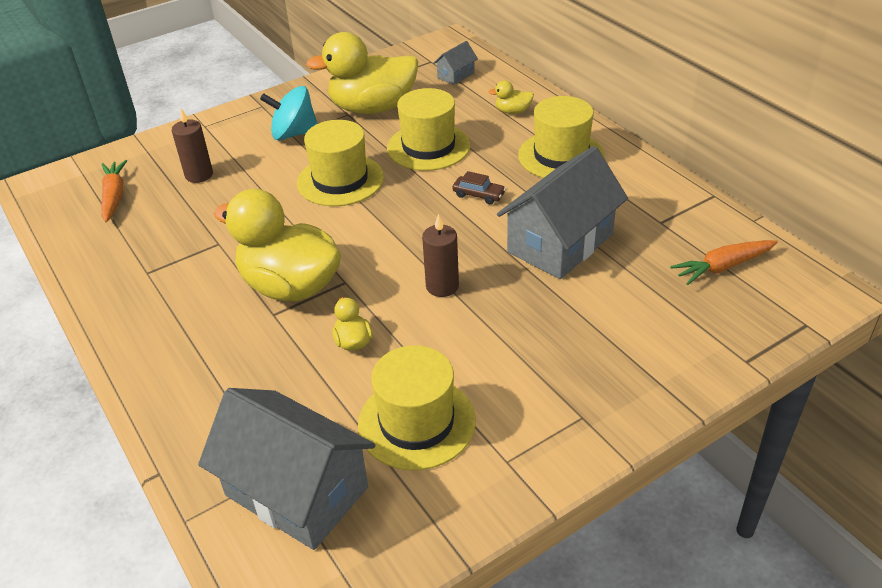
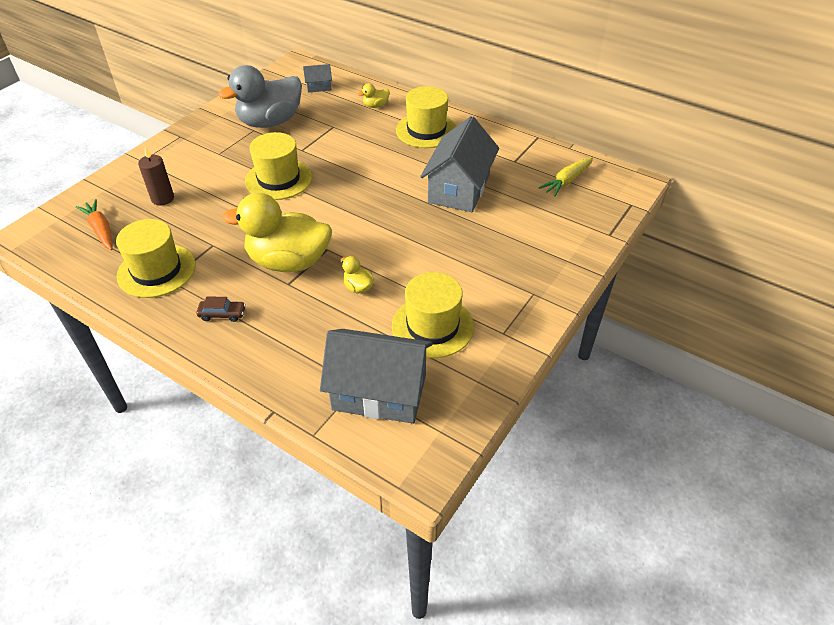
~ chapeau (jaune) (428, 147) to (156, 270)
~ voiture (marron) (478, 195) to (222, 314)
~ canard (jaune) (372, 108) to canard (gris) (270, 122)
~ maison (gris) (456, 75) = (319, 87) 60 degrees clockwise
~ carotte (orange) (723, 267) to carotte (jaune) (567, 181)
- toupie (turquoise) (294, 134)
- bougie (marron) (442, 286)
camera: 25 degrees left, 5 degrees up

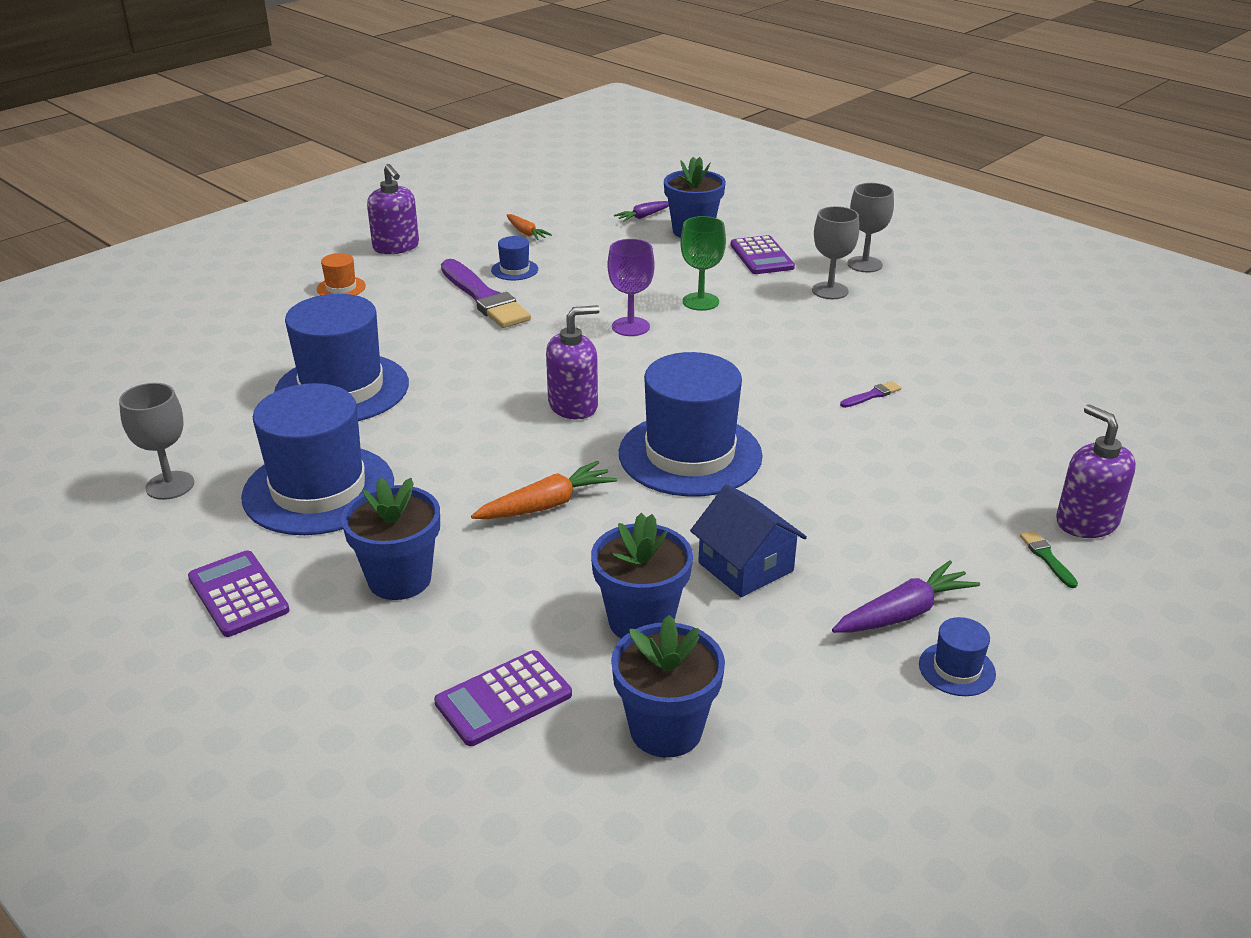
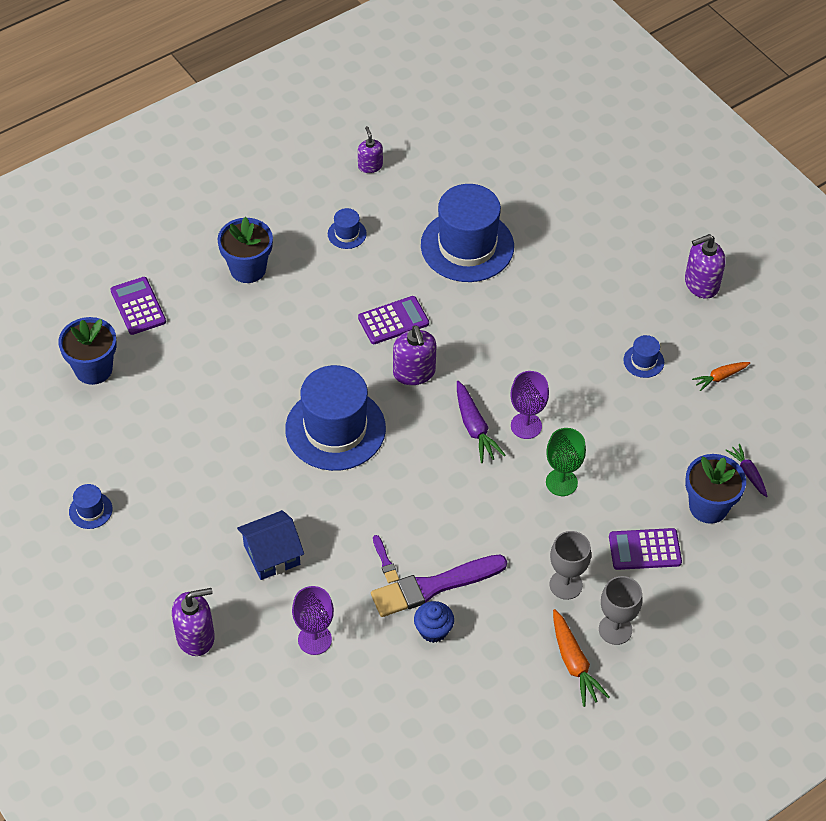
~ maison (bleu) (745, 567) to (272, 554)
+ verre à pied (violet) (314, 639)
~ chapeau (bleu) (318, 490) = (347, 234) x0.42
~ verre à pied (gris) (170, 485) to distributeur de savon (violet) (370, 166)
~ calculatrice (violet) (238, 594) to (393, 321)
~ pinceau (violet) (484, 298) to (434, 586)
+ muffin (bleu) (433, 630)
~ carotte (violet) (903, 613) to (474, 428)
~ carotte (orange) (546, 505) to (574, 663)
- chapeau (orange) (341, 288)
- pot de fleurs (bleu) (641, 621)
- pinceau (vert) (1047, 558)
camera: 100 degrees right, 20 degrees up

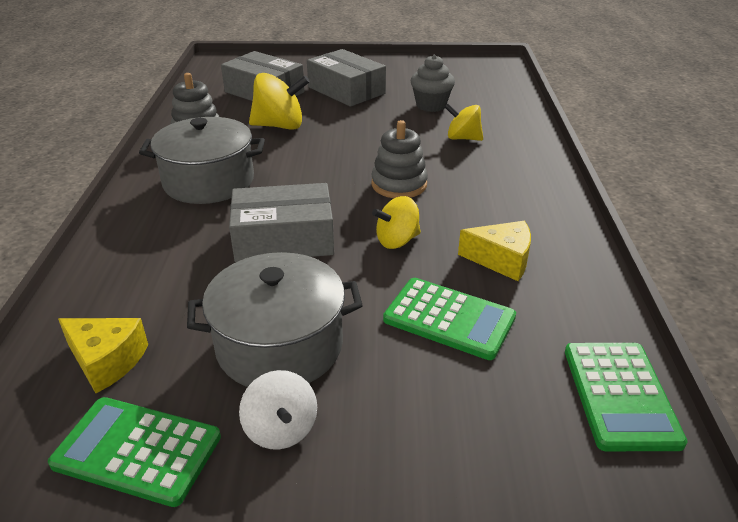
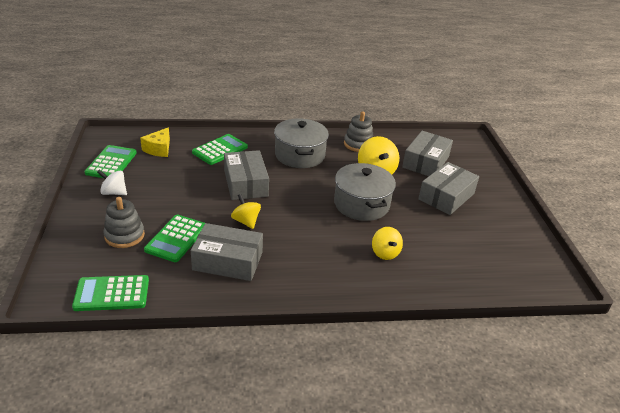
~ toupie (blanc) (281, 429) = (114, 192) 45 degrees clockwise
~ jouet à empiler (gris) (399, 184) to (124, 235)
~ fromage (jaune) (501, 260) to boîte (gris) (228, 261)
+ calculatrice (vert) (220, 150)
~ marmite (gris) (280, 345) to (361, 204)
~ toupie (jaune) (463, 138) = (385, 253) 150 degrees clockwise
- muffin (gris) (431, 105)
camera: 80 degrees right, 0 degrees up

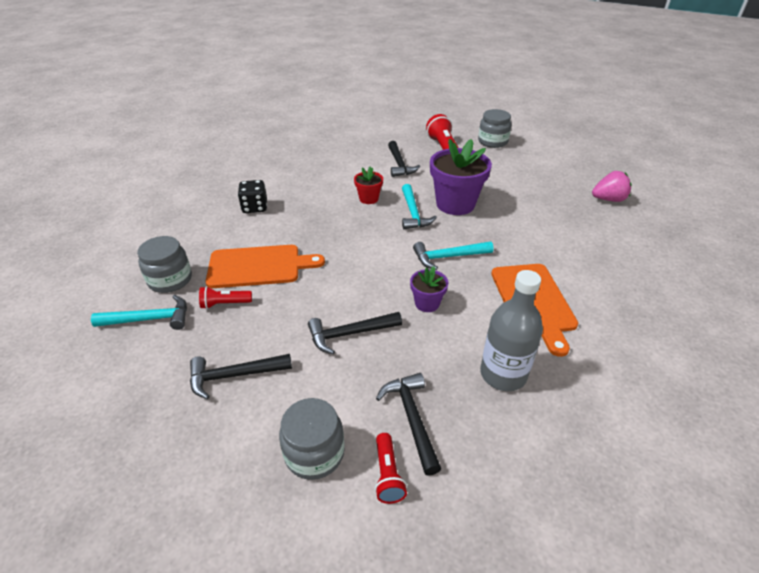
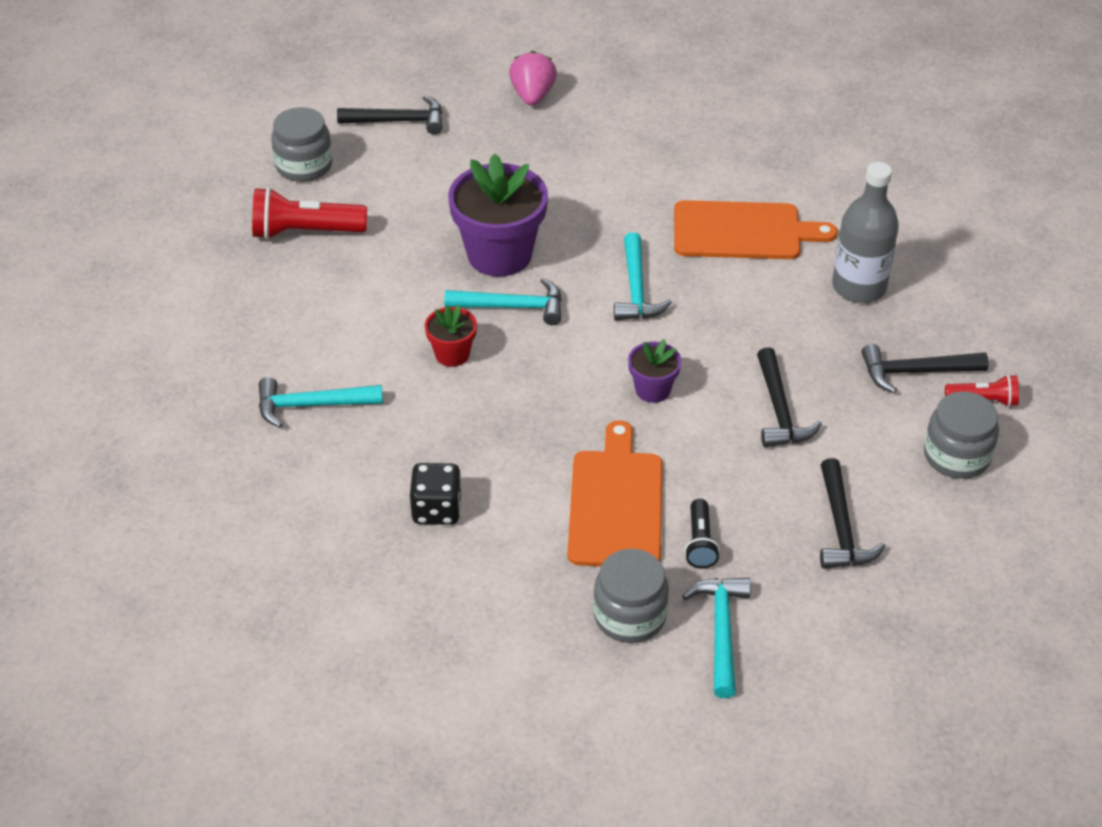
+ marteau (turquoise) (311, 405)
~ marteau (noir) (399, 164) to (399, 121)
~ pot de fleurs (violet) (427, 303) to (652, 390)
~ lampe de poche (rouge) (225, 304) to lampe de poche (noir) (700, 543)
camera: 80 degrees left, 5 degrees up

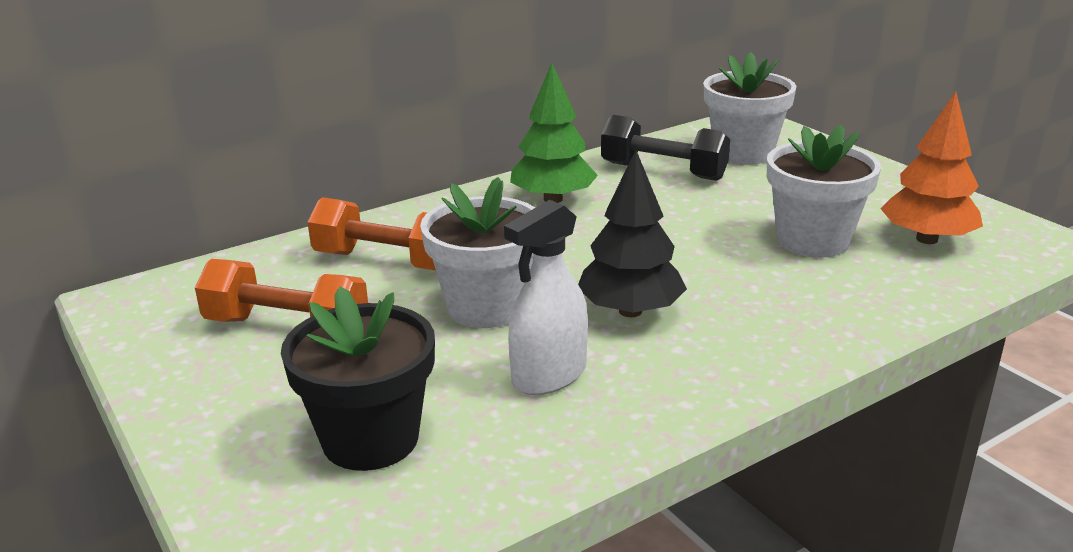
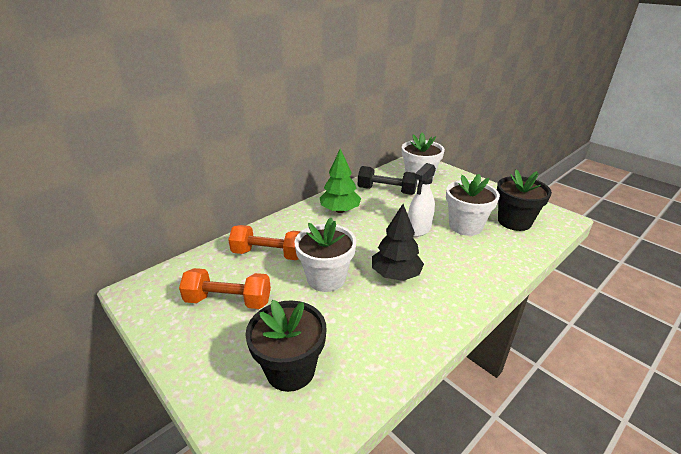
~ vaporisateur (blanc) (549, 376) to (419, 229)
~ arbre (orange) (927, 239) to pot de fleurs (noir) (514, 221)
camera: 10 degrees left, 5 degrees up

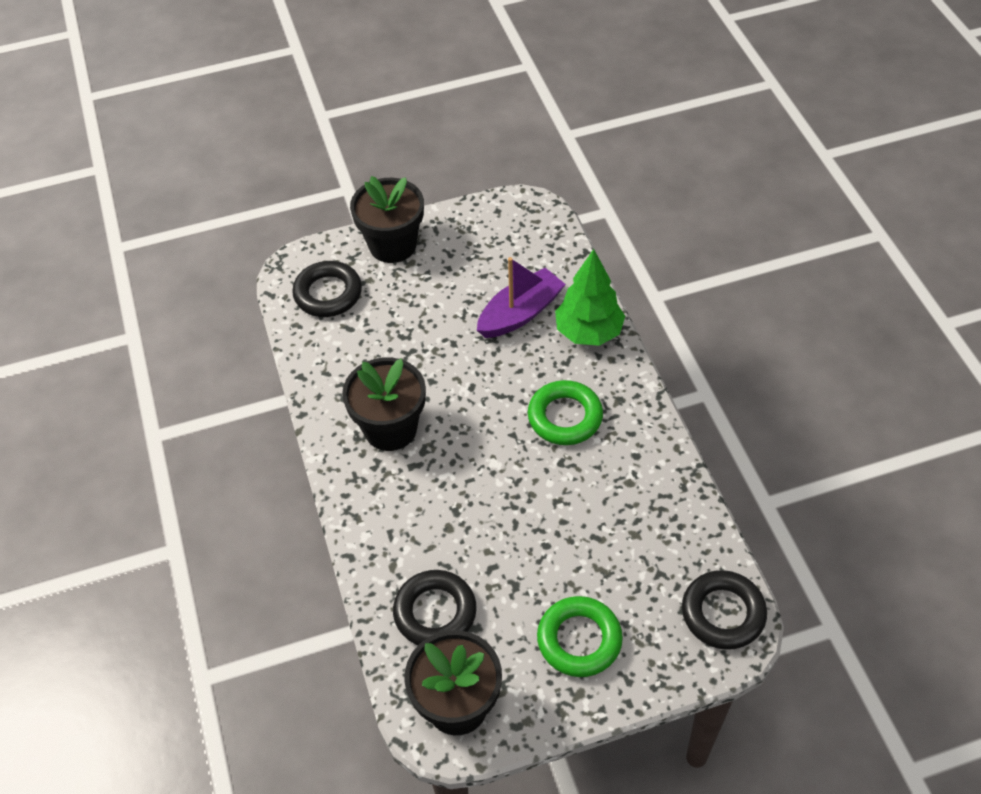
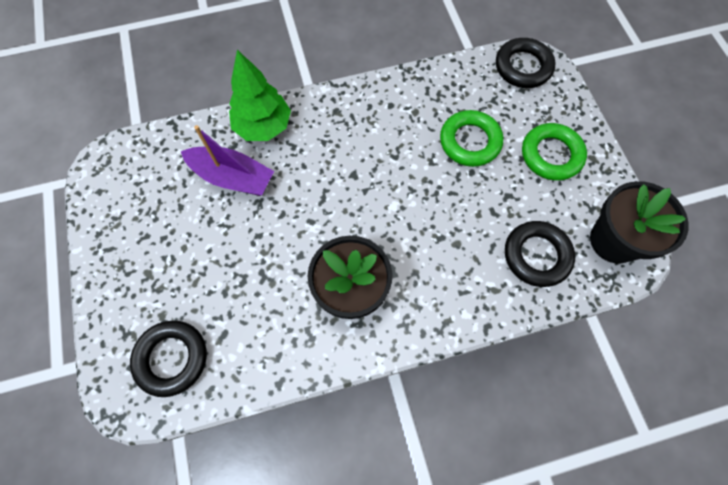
~ bateau (violet) (520, 313) = (233, 178) 150 degrees clockwise
~ anneau (vert) (565, 417) to (470, 142)
- pot de fleurs (noir) (392, 245)
camera: 90 degrees left, 15 degrees up

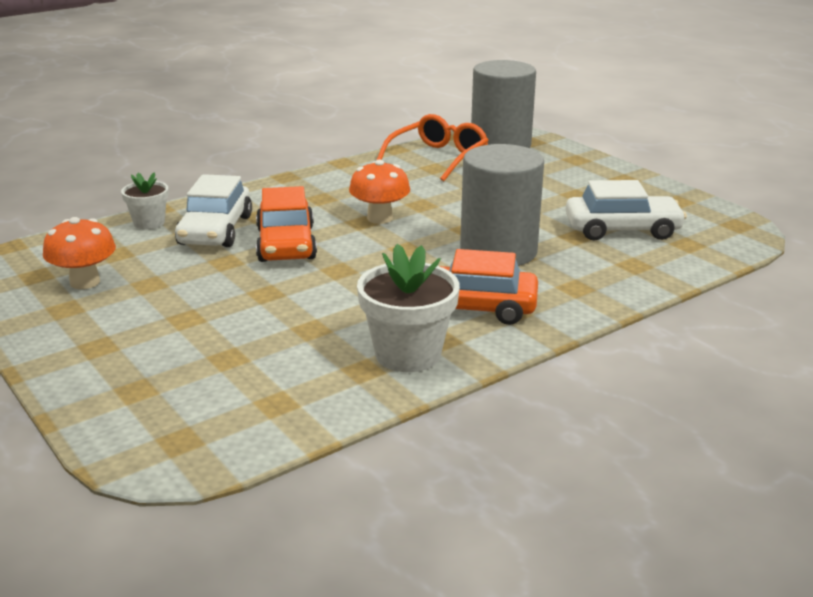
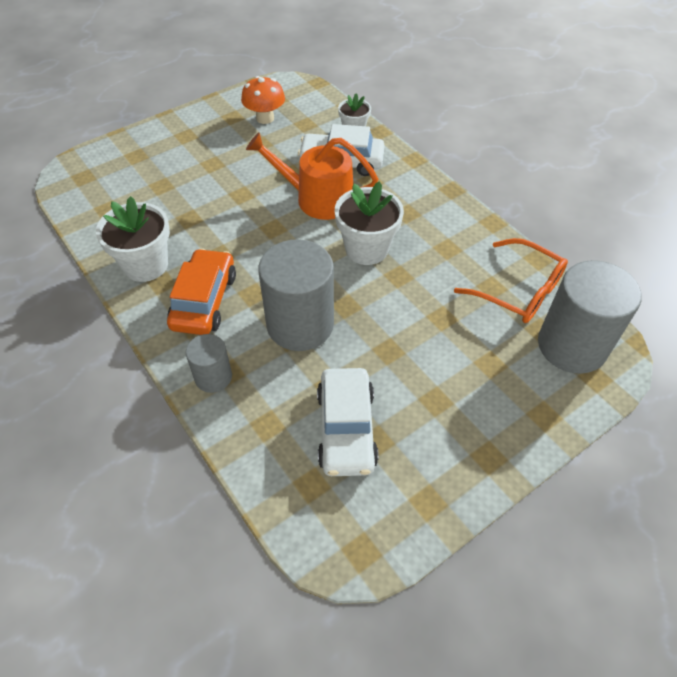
+ cylindre (gris) (213, 377)
~ voiture (orange) (286, 244) to arrosoir (orange) (317, 198)
~ champignon (orange) (380, 218) to pot de fleurs (blanc) (366, 249)
camera: 90 degrees right, 25 degrees up

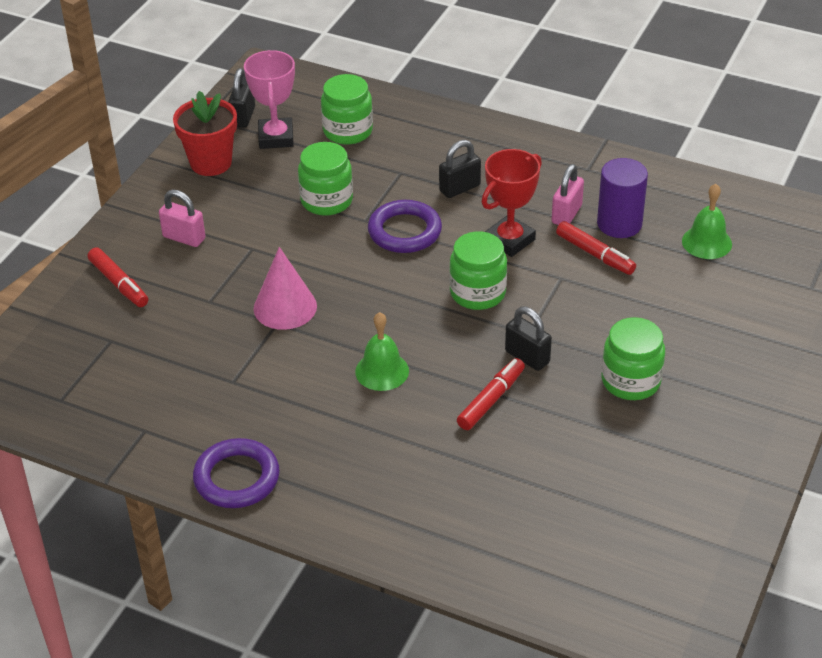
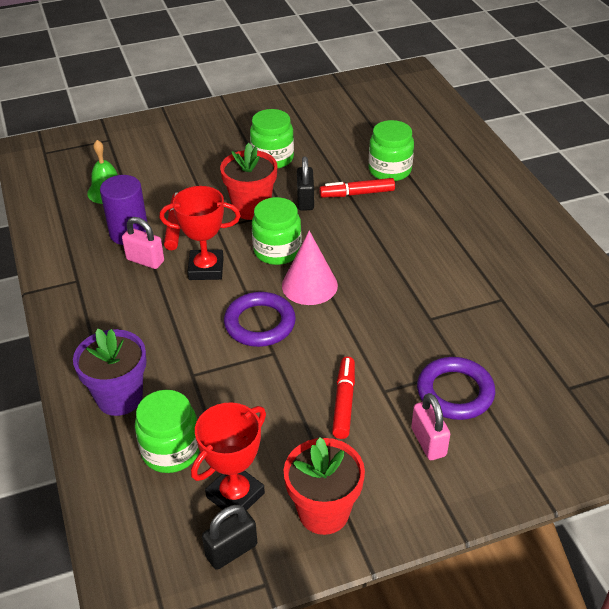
+ pot de fleurs (violet) (119, 398)
~ cadenas (rose) (566, 214) = (145, 260) 45 degrees clockwise
~ trophée (rose) (276, 137) to trophée (rouge) (235, 495)
+ pot de fleurs (rouge) (251, 208)
~ cône (rose) (285, 307) to (309, 285)
~ feutre (rouge) (119, 283) to (344, 402)
~ bocal (vert) (326, 200) to (389, 170)
~ anneau (violet) (237, 478) to (455, 392)
- cloche (vert) (382, 371)
- cadenas (noir) (459, 188)
camera: 135 degrees left, 0 degrees up

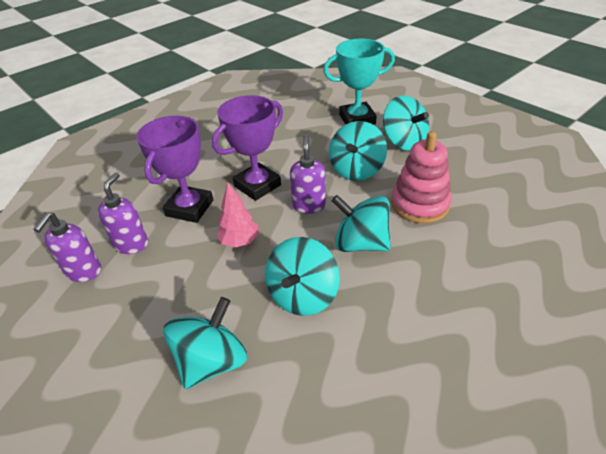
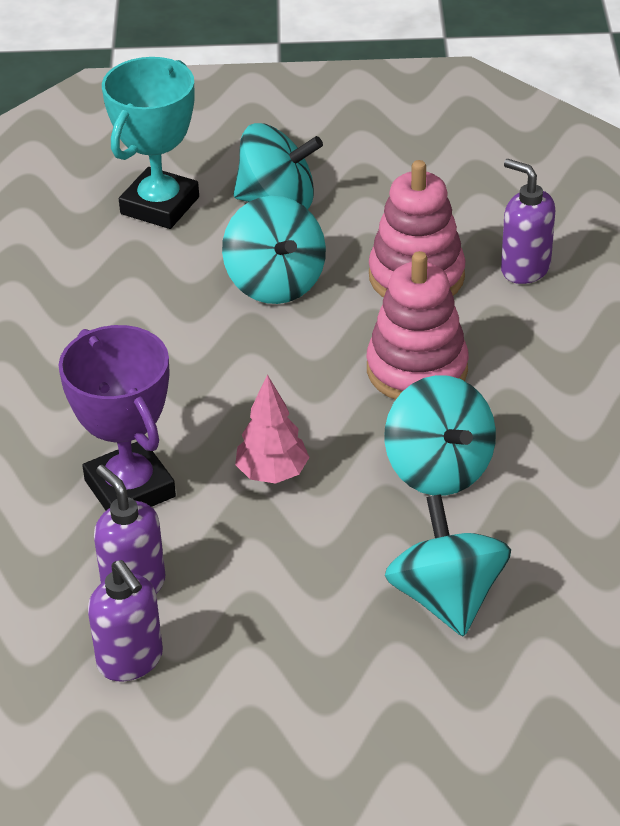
~ toupie (turquoise) (360, 243) to jouet à empiler (rose) (417, 369)
~ distributeur de savon (violet) (309, 205) to (524, 268)
- trophée (violet) (257, 185)
camera: 50 degrees left, 0 degrees up

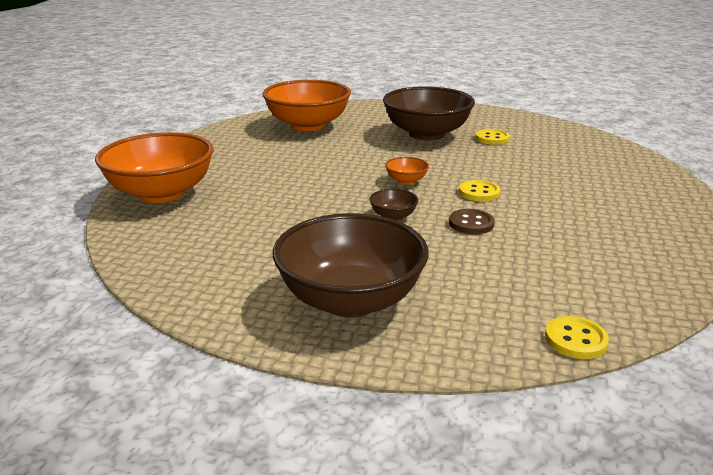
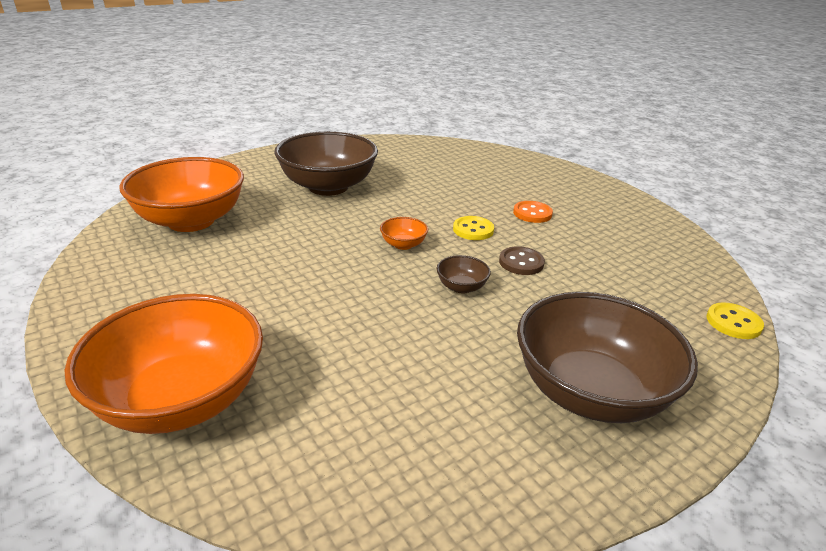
+ bouton (orange) (532, 213)
- bouton (jaune) (492, 138)
camera: 50 degrees left, 5 degrees up

